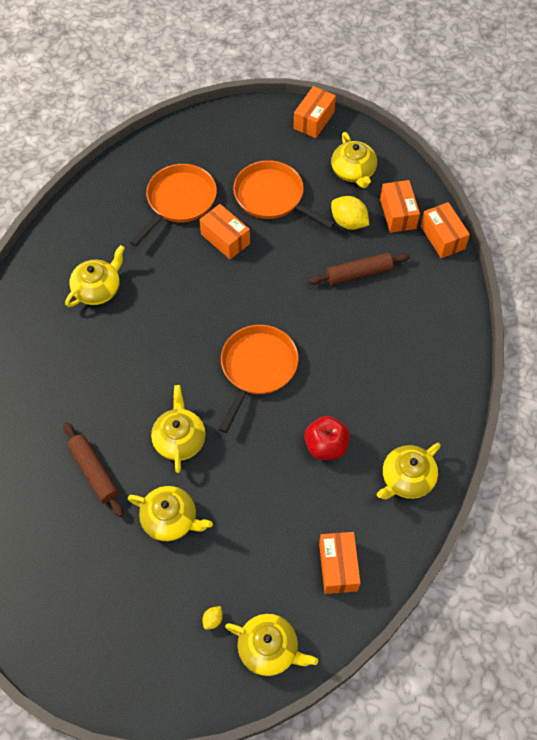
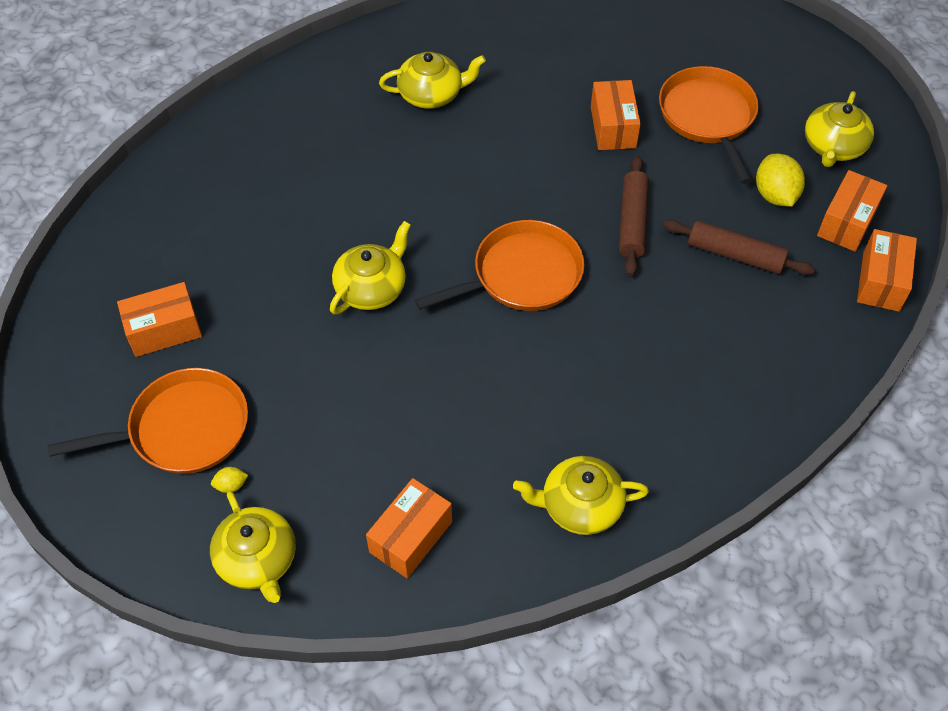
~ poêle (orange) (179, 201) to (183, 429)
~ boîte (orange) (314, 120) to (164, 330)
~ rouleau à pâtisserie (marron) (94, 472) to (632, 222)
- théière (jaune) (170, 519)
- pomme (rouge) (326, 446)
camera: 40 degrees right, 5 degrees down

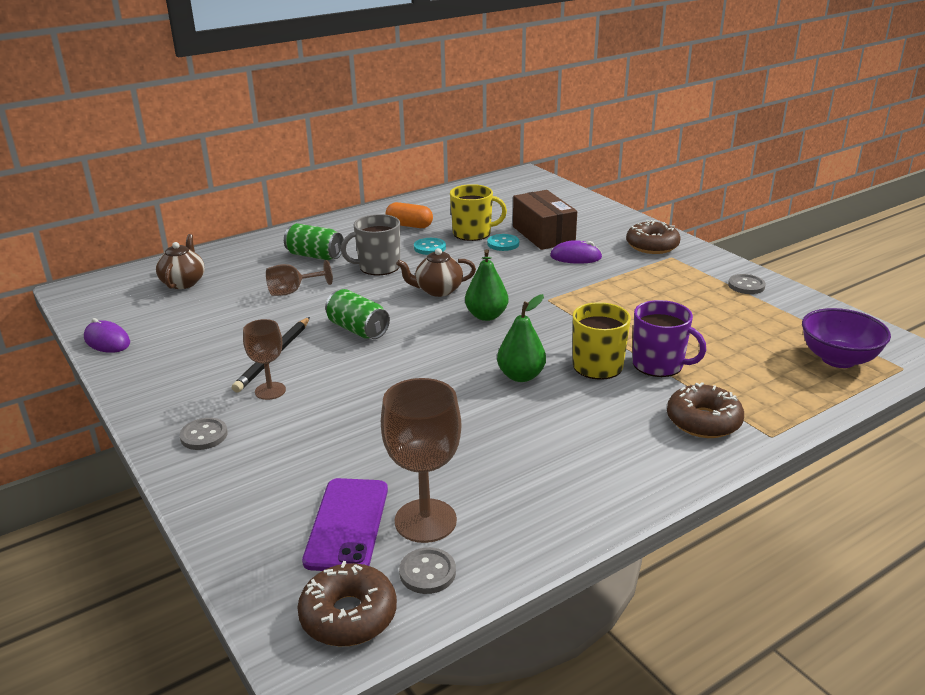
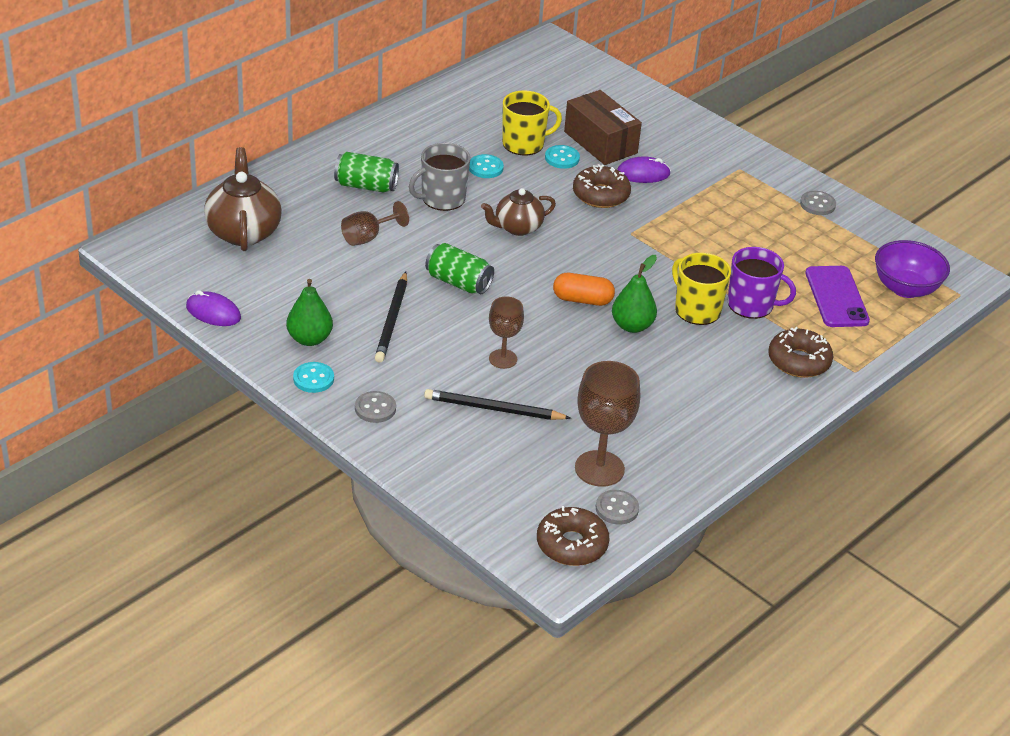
~ théière (marron) (183, 282) = (243, 231) x1.53
~ poire (vert) (486, 316) to (309, 339)
+ bouton (turquoise) (313, 379)
+ crayon (noir) (493, 409)
~ verre à pied (marron) (270, 391) to (503, 359)
~ gélule (orange) (409, 225) to (582, 300)
~ beignet (marron) (652, 246) to (601, 195)
~ téléphone (violet) (347, 524) to (836, 297)
camera: 15 degrees left, 10 degrees up

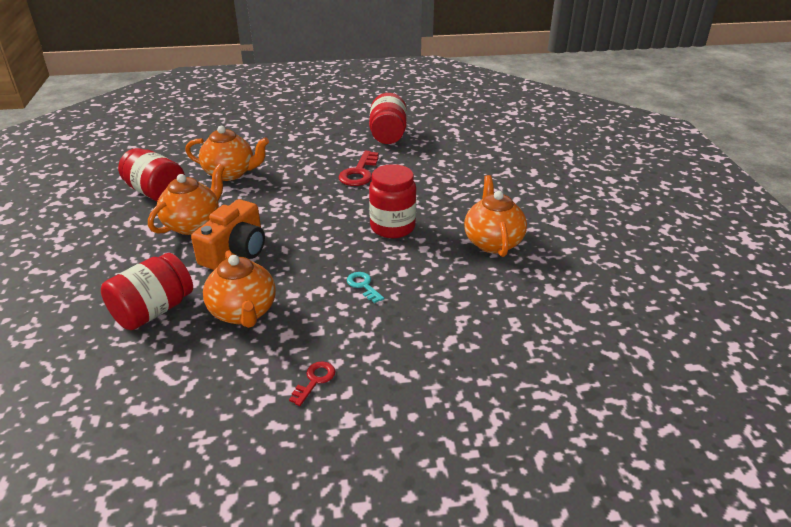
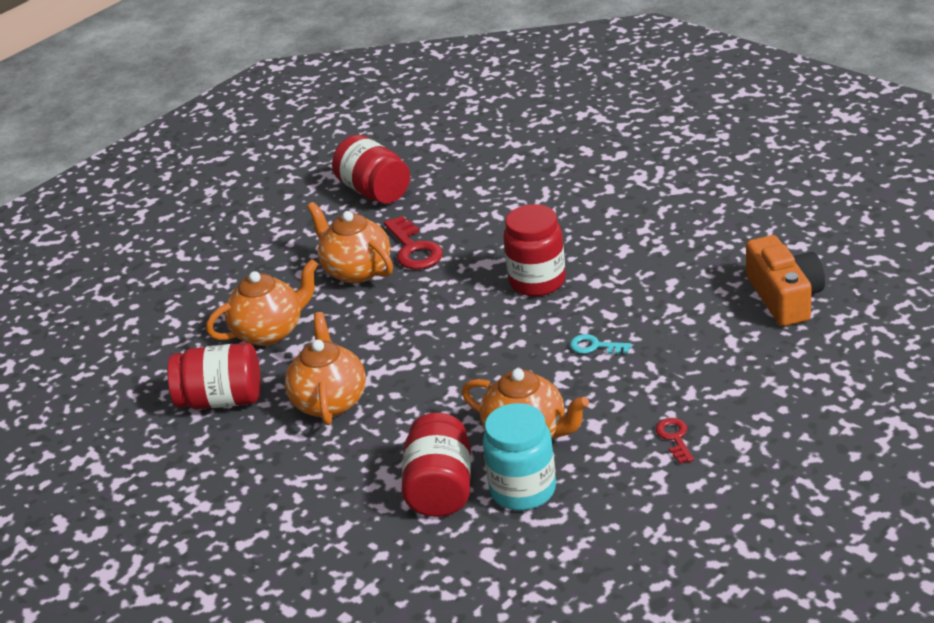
~ théière (orange) (492, 242) to (356, 270)
+ bocal (turquoise) (523, 490)
~ appareil photo (orange) (235, 250) to (784, 297)
camera: 35 degrees left, 0 degrees up

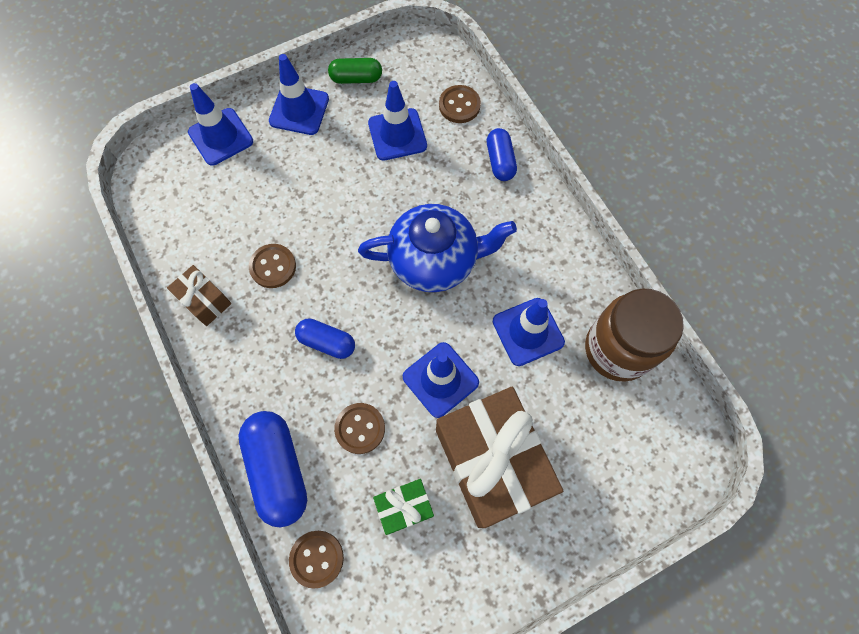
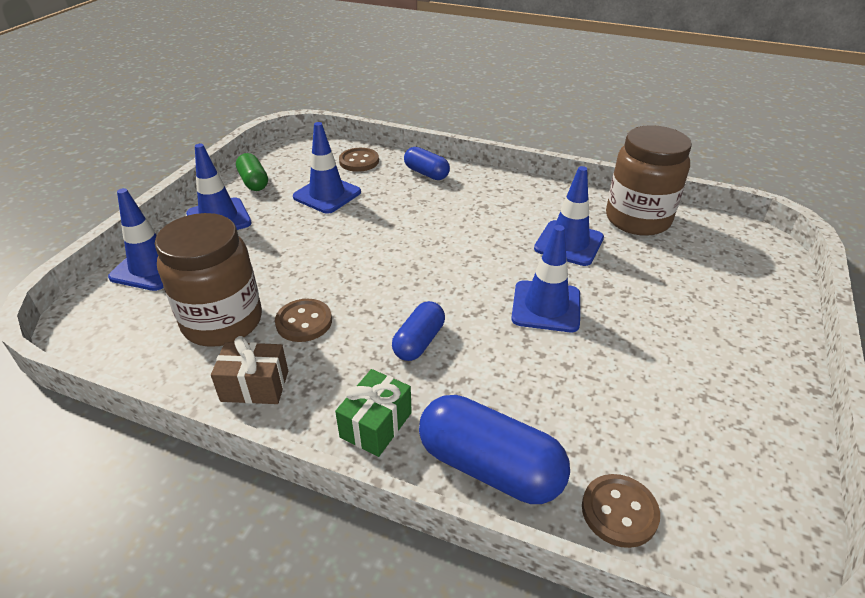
+ bocal (marron) (222, 322)
~ gélule (vert) (356, 78) = (254, 182) 75 degrees counterclockwise
~ cadeau (vert) (404, 507) to (376, 425)
~ gélule (bleu) (327, 342) = (419, 341) 45 degrees counterclockwise
- bouton (marron) (360, 428)
- théière (bleu) (435, 260)
- cadeau (marron) (491, 462)
camera: 40 degrees left, 30 degrees down

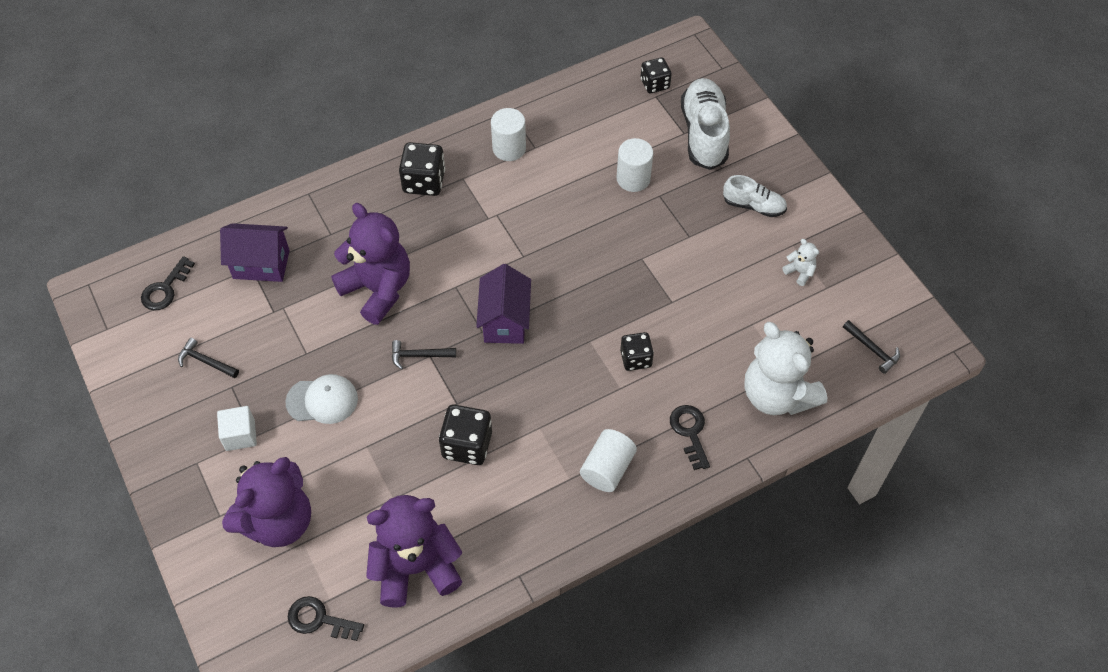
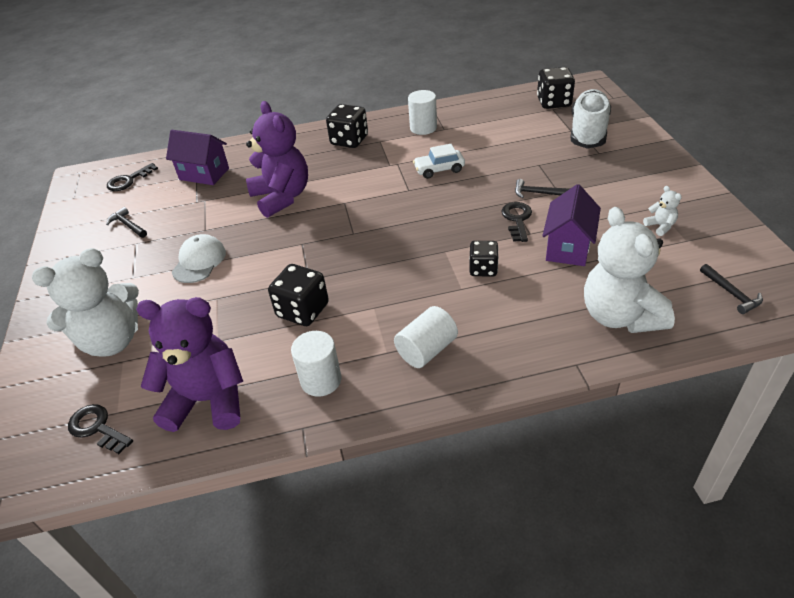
~ ours en peluche (violet) (278, 521) to ours en peluche (blanc) (112, 341)
~ casquette (blanc) (322, 400) = (199, 261) 90 degrees counterclockwise
~ cylindre (blanc) (633, 178) to (321, 380)
+ voiture (blanc) (439, 169)
~ clé (noir) (690, 432) to (517, 219)
~ marteau (noir) (419, 355) to (538, 193)
~ dé (noir) (654, 84) = (554, 102) x1.50
~ maison (violet) (505, 321) to (568, 247)
- cube (blanc) (240, 435)
- chaussure (blanc) (753, 206)
camera: 20 degrees right, 15 degrees down

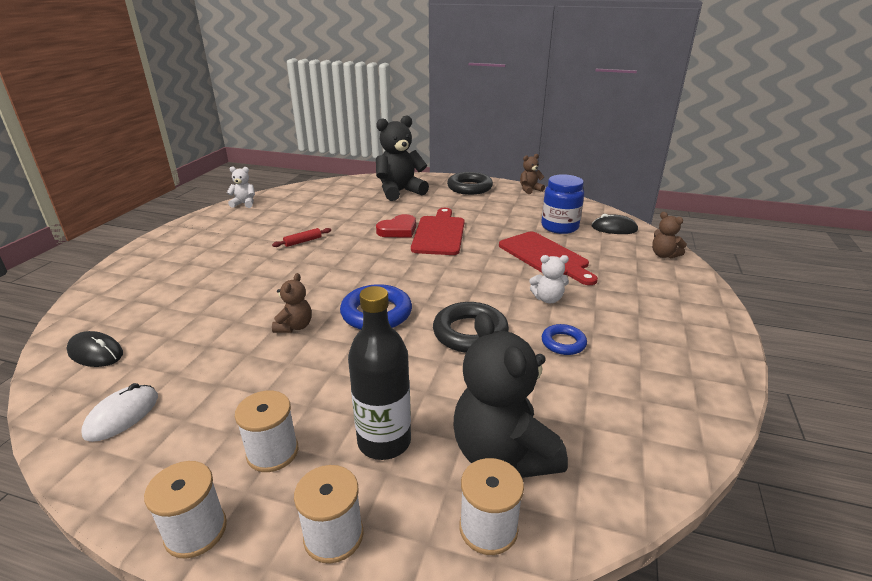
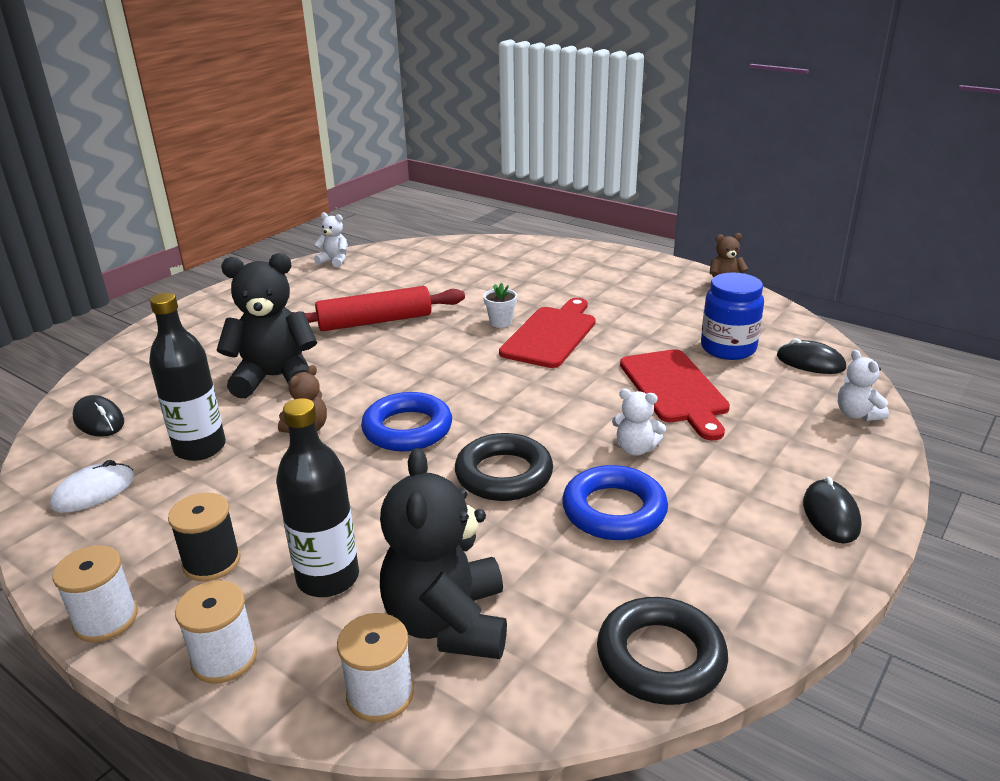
+ bouteille (noir) (200, 448)
~ bobine (blanc) (272, 452) to bobine (noir) (212, 562)
~ ours en peluche (noir) (400, 192) to (275, 378)
~ rouleau à pâtisserie (rouge) (303, 241) = (375, 322) x2.32
~ cœur (rouge) (398, 230) to pot de fleurs (blanc) (500, 322)
~ anneau (bleu) (563, 343) = (614, 510) x1.74
~ anneau (noir) (469, 188) to (660, 657)
+ souris (noir) (831, 515)
~ ours en peluche (marron) (664, 255) to ours en peluche (blanc) (857, 414)
camera: 20 degrees right, 0 degrees up

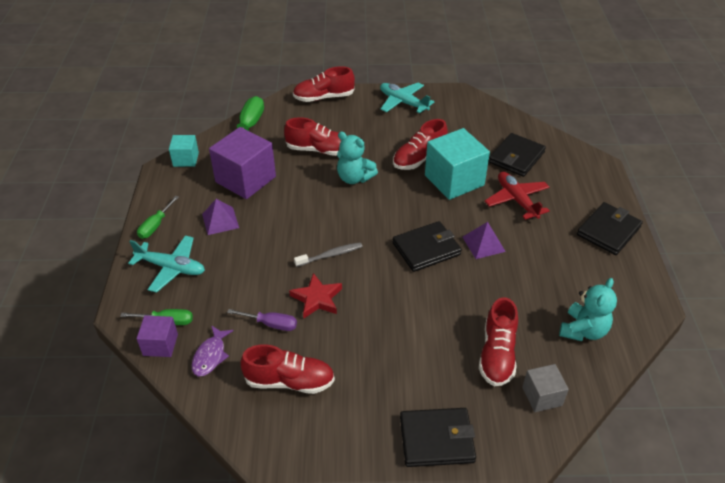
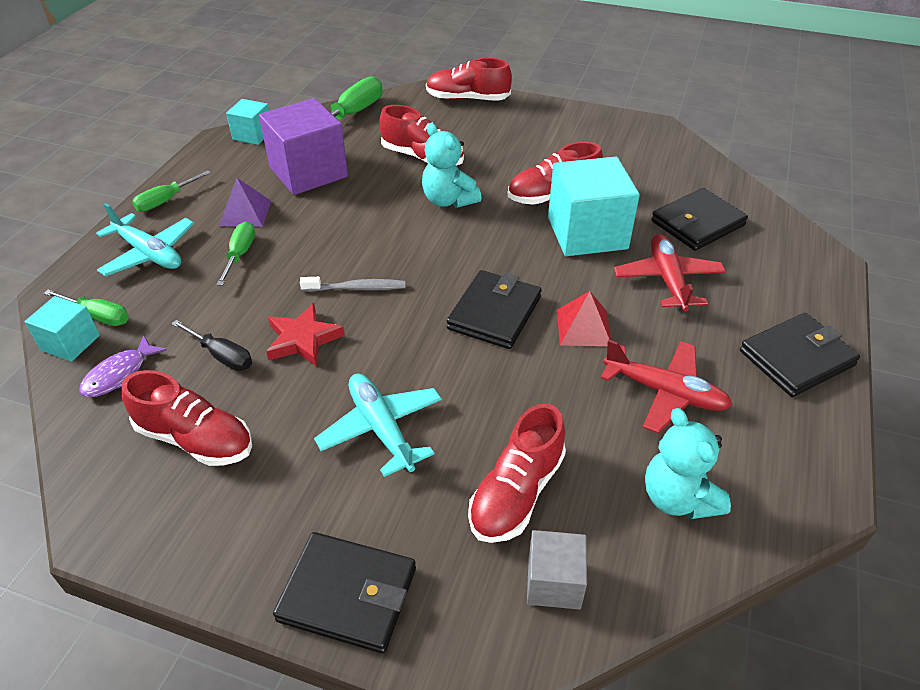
~ cube (violet) (160, 345) to cube (turquoise) (70, 343)
~ tournevis (violet) (271, 324) to tournevis (noir) (222, 356)
+ tournevis (vert) (240, 254)
~ avion (turquoise) (403, 102) to (381, 429)
~ portefeuille (noir) (426, 249) = (494, 313) 60 degrees counterclockwise
~ pyramide (violet) (483, 244) to pyramide (rouge) (583, 327)
+ avion (rouge) (665, 393)
~ ours en peluche (turquoise) (583, 330) = (678, 498) 105 degrees clockwise
camera: 20 degrees right, 0 degrees up

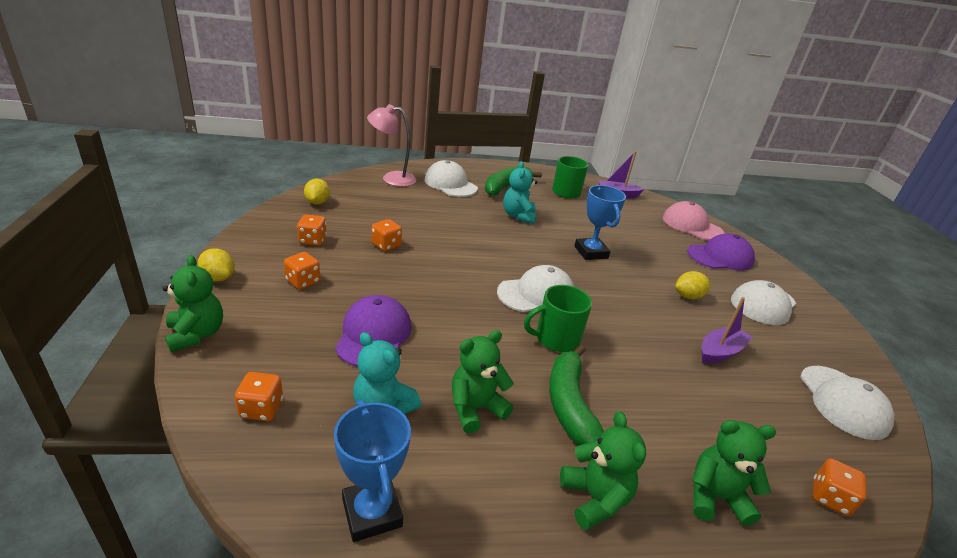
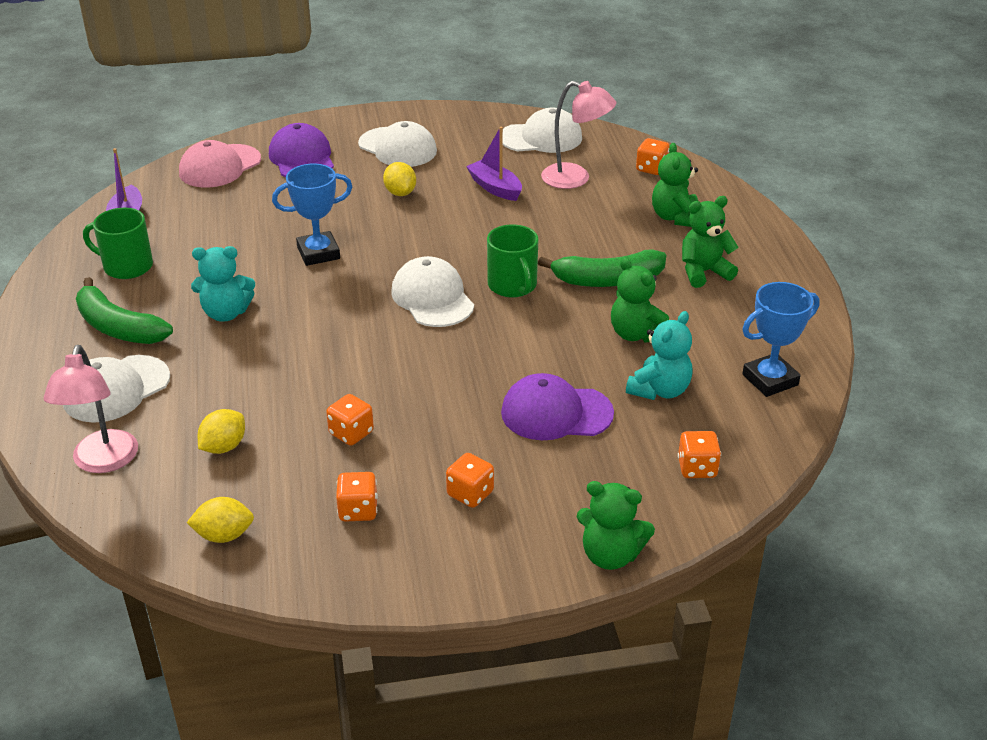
~ citron (jaune) (218, 278) to (224, 447)
+ lampe (rose) (575, 179)
~ ours en peluche (vert) (196, 334) = (610, 555) 135 degrees counterclockwise
camera: 90 degrees left, 5 degrees up

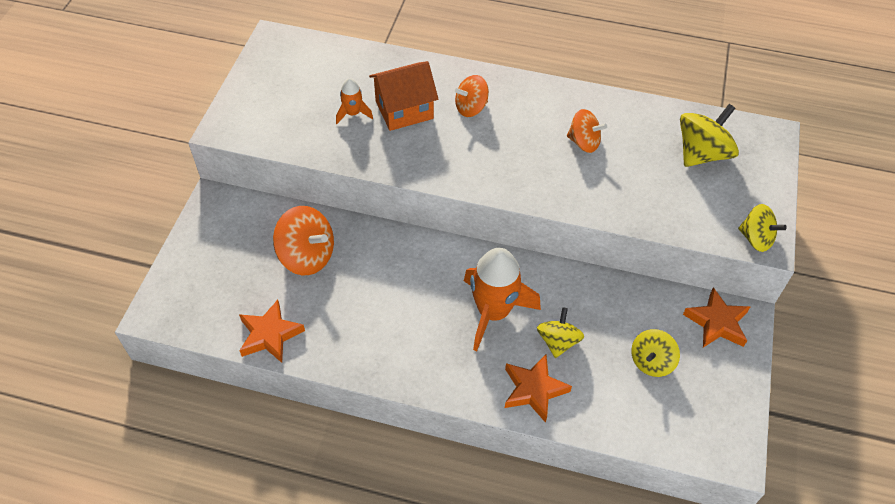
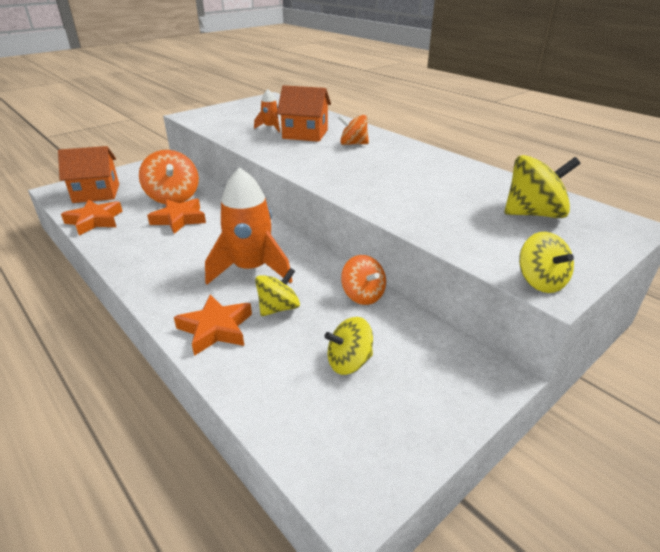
+ maison (orange) (96, 193)
~ étoile (orange) (717, 323) to (179, 219)
~ toupie (orange) (584, 142) to (363, 295)
camera: 35 degrees right, 20 degrees down

